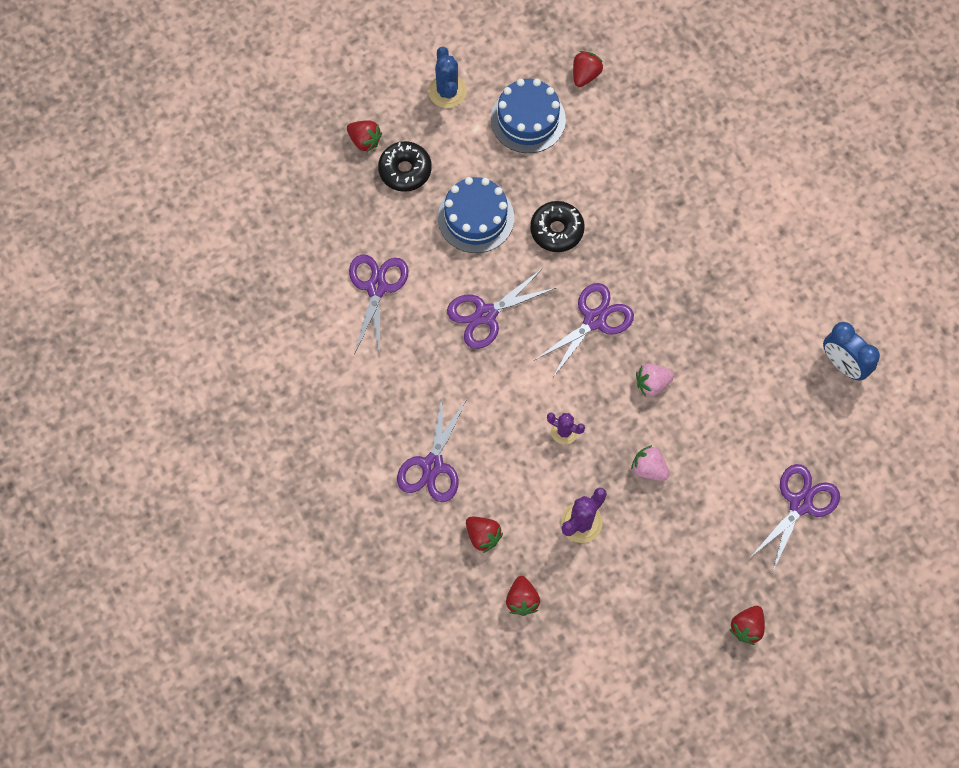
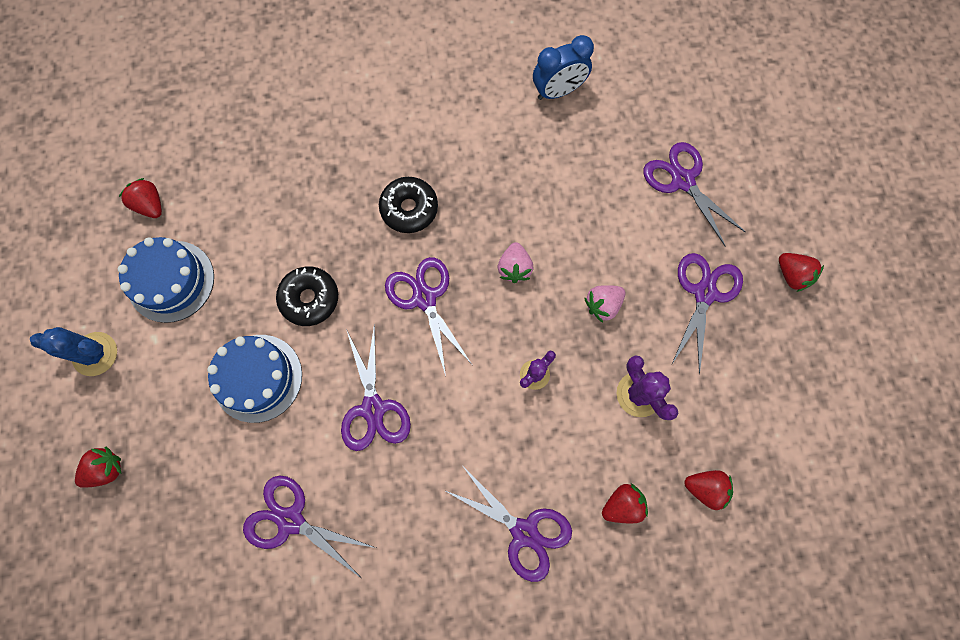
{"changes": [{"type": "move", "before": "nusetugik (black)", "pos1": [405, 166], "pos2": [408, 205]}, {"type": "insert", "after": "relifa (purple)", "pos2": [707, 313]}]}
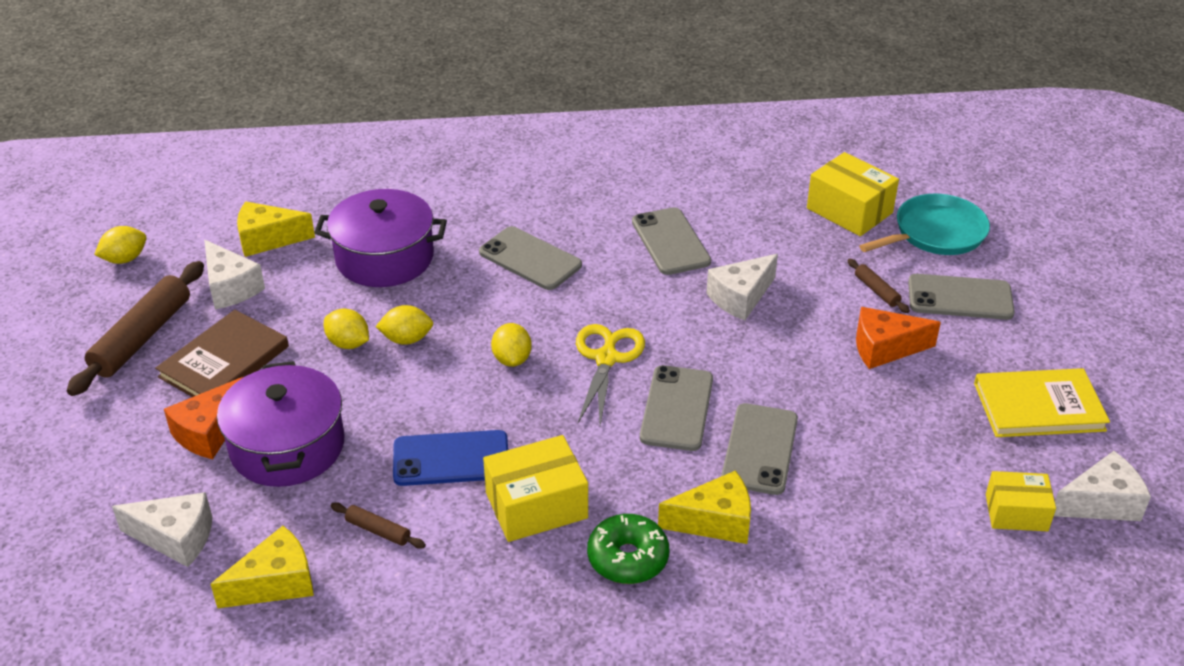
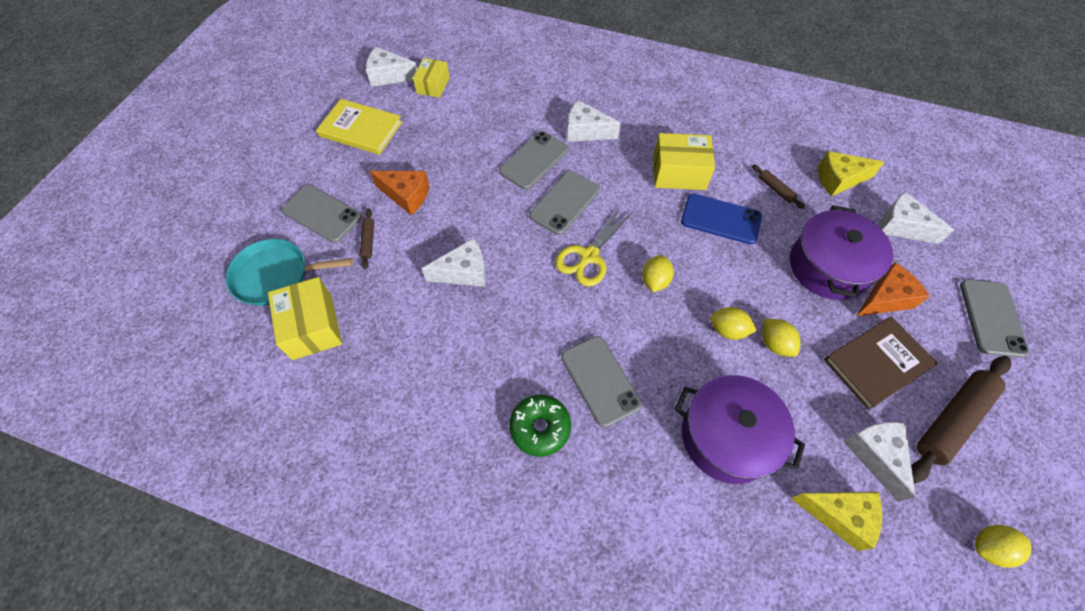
{"changes": [{"type": "move", "before": "nusetugik (green)", "pos1": [628, 549], "pos2": [540, 426]}, {"type": "move", "before": "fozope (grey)", "pos1": [671, 241], "pos2": [994, 318]}, {"type": "recolor", "before": "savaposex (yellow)", "after": "savaposex (white)", "pos1": [704, 507], "pos2": [594, 121]}, {"type": "rotate", "before": "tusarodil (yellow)", "pos1": [1021, 501], "pos2": [431, 78], "turn": 75}]}
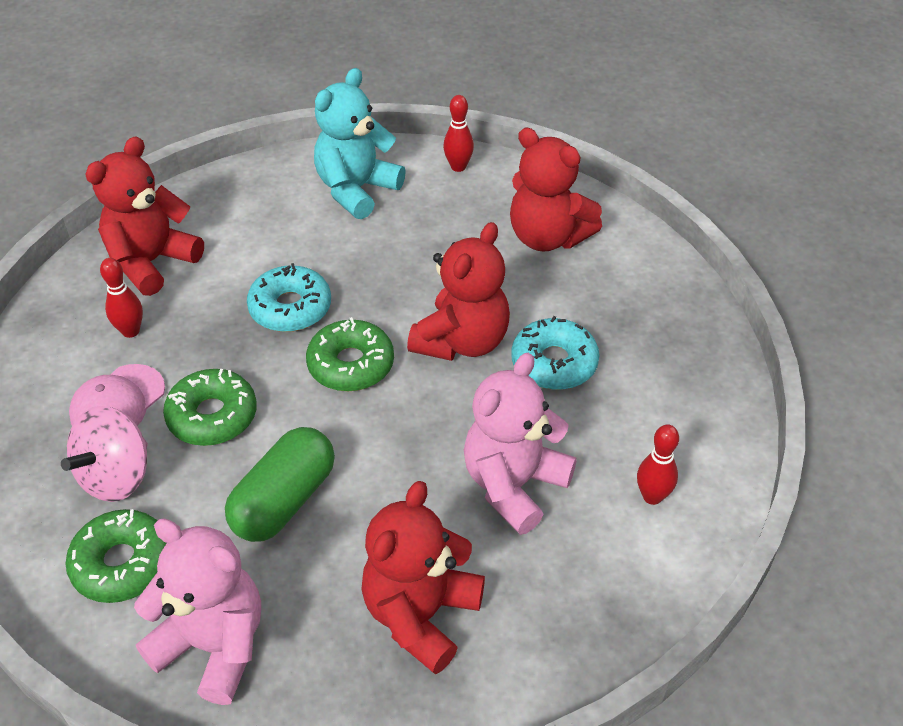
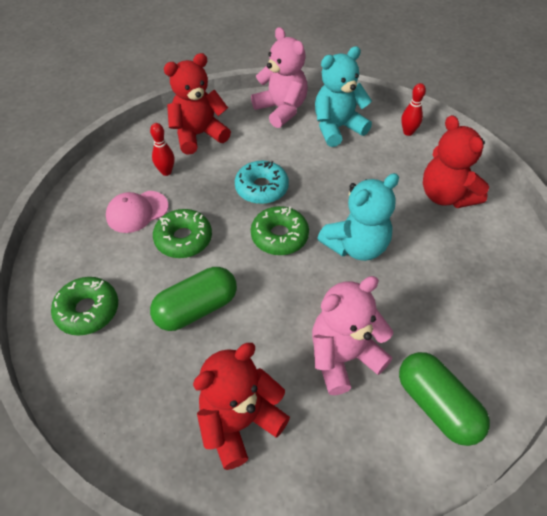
{"changes": [{"type": "delete", "before": "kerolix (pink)", "pos1": [104, 454]}, {"type": "move", "before": "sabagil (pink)", "pos1": [197, 611], "pos2": [279, 77]}, {"type": "recolor", "before": "sabagil (red)", "after": "sabagil (turquoise)", "pos1": [458, 291], "pos2": [358, 217]}, {"type": "delete", "before": "nusetugik (turquoise)", "pos1": [555, 353]}, {"type": "replace", "before": "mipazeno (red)", "after": "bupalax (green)", "pos1": [658, 464], "pos2": [444, 399]}]}
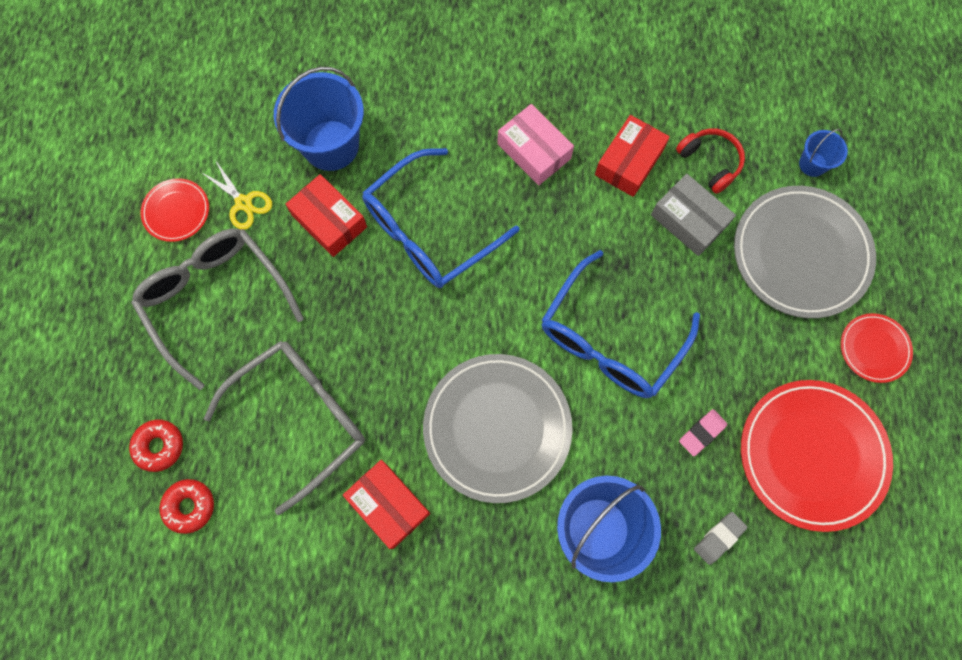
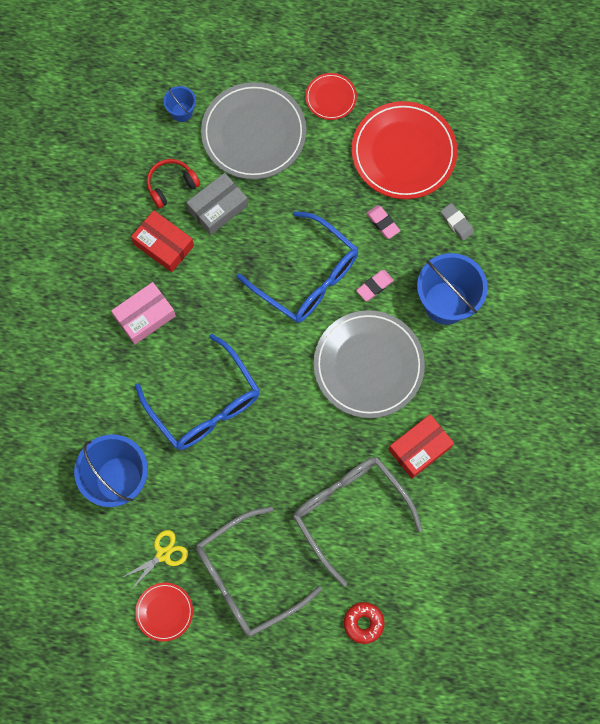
{"changes": [{"type": "delete", "before": "nusetugik (red)", "pos1": [186, 506]}, {"type": "delete", "before": "tusarodil (red)", "pos1": [326, 215]}, {"type": "insert", "after": "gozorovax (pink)", "pos2": [375, 285]}]}
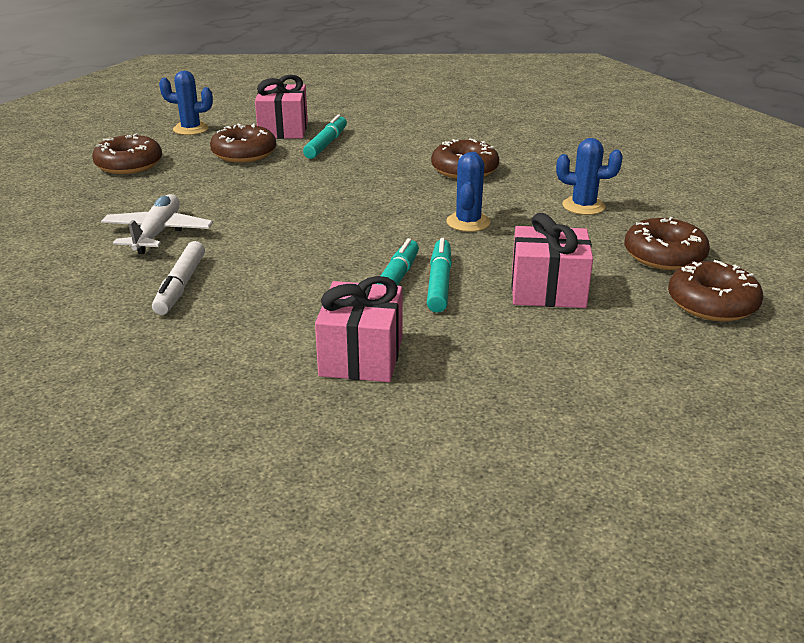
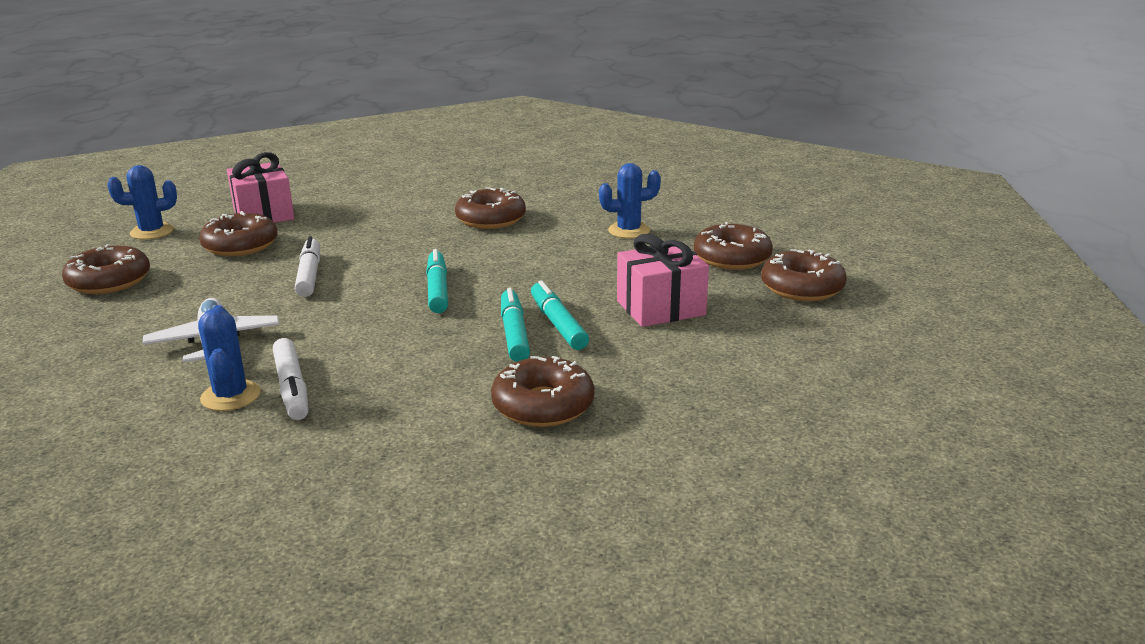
{"changes": [{"type": "move", "before": "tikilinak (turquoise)", "pos1": [325, 136], "pos2": [437, 281]}, {"type": "replace", "before": "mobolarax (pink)", "after": "nusetugik (brown)", "pos1": [359, 329], "pos2": [542, 391]}, {"type": "move", "before": "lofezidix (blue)", "pos1": [468, 192], "pos2": [229, 358]}, {"type": "insert", "after": "tikilinak (white)", "pos2": [307, 266]}]}
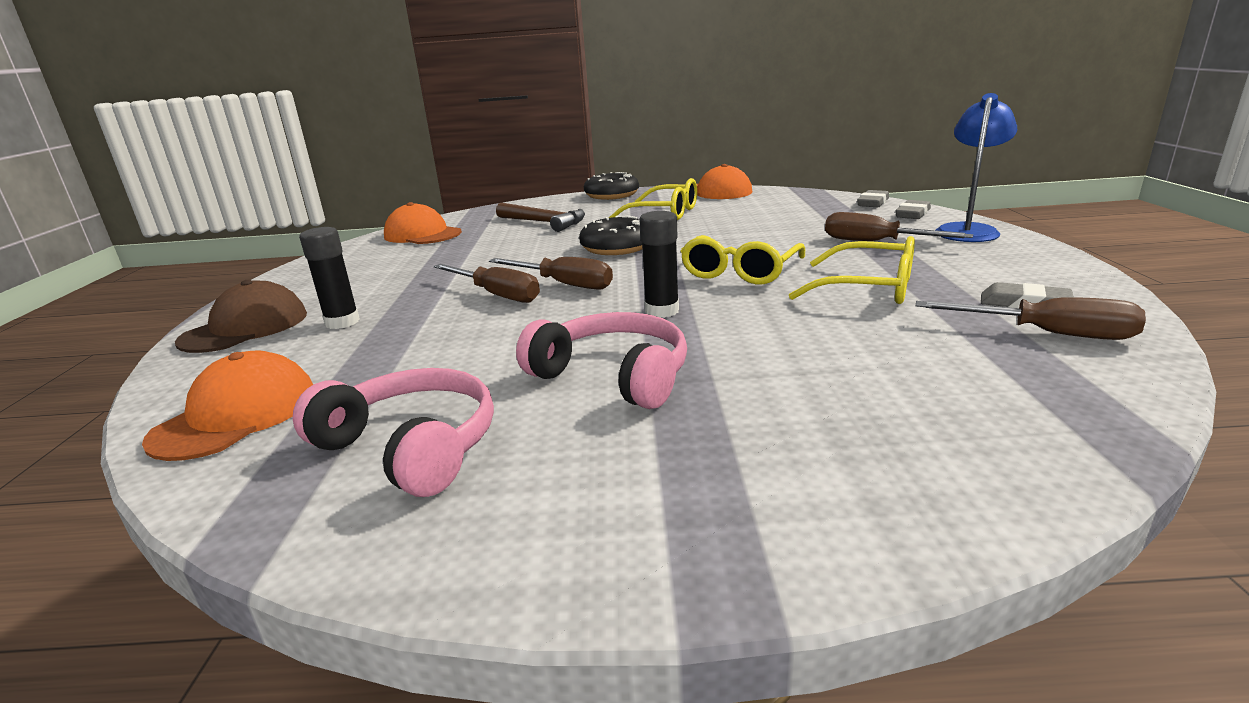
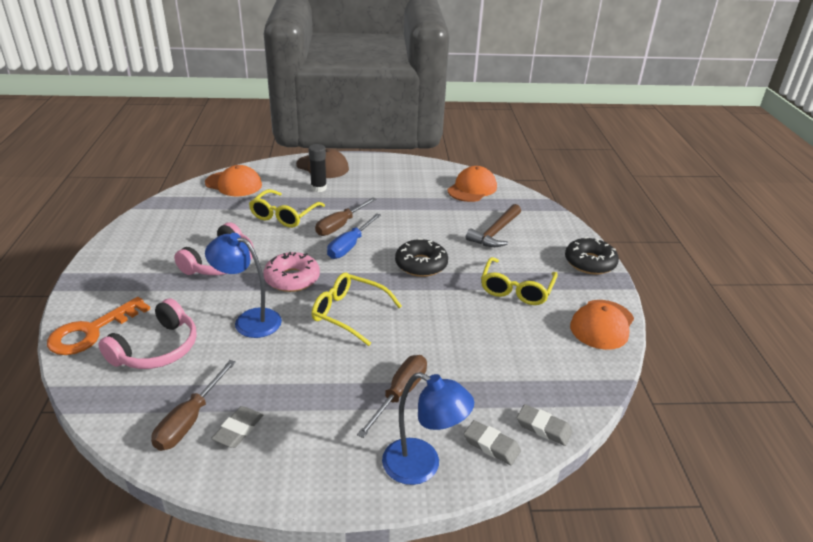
{"changes": [{"type": "move", "before": "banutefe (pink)", "pos1": [393, 432], "pos2": [147, 333]}, {"type": "recolor", "before": "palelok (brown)", "after": "palelok (blue)", "pos1": [551, 273], "pos2": [354, 236]}, {"type": "replace", "before": "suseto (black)", "after": "nusetugik (pink)", "pos1": [659, 264], "pos2": [292, 272]}, {"type": "move", "before": "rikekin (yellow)", "pos1": [852, 270], "pos2": [287, 208]}, {"type": "insert", "after": "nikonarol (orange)", "pos2": [98, 326]}, {"type": "insert", "after": "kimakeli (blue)", "pos2": [243, 285]}]}
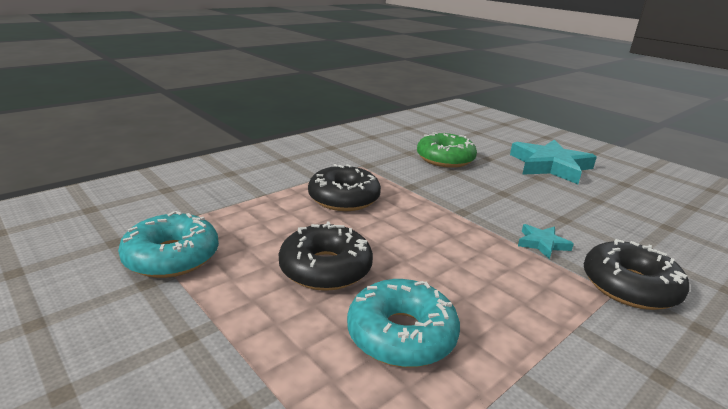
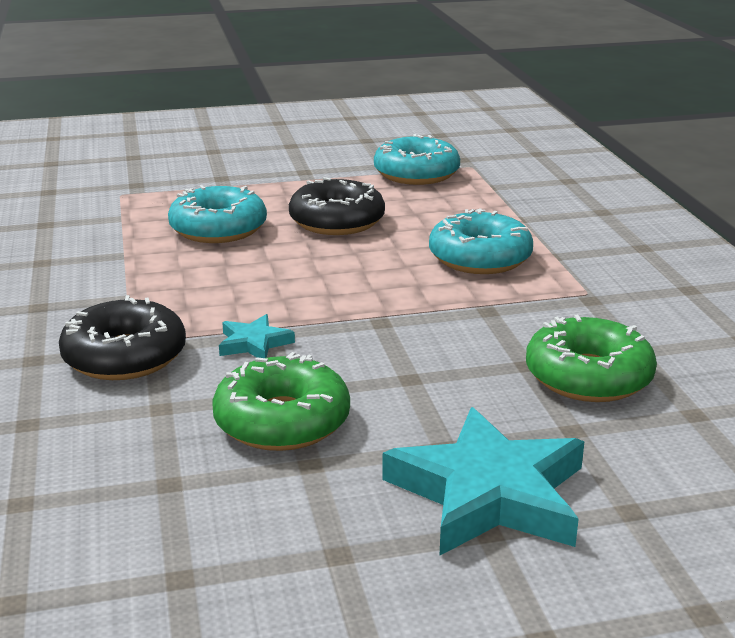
{"changes": [{"type": "recolor", "before": "nusetugik (black)", "after": "nusetugik (turquoise)", "pos1": [344, 187], "pos2": [481, 241]}, {"type": "insert", "after": "nusetugik (green)", "pos2": [281, 401]}]}
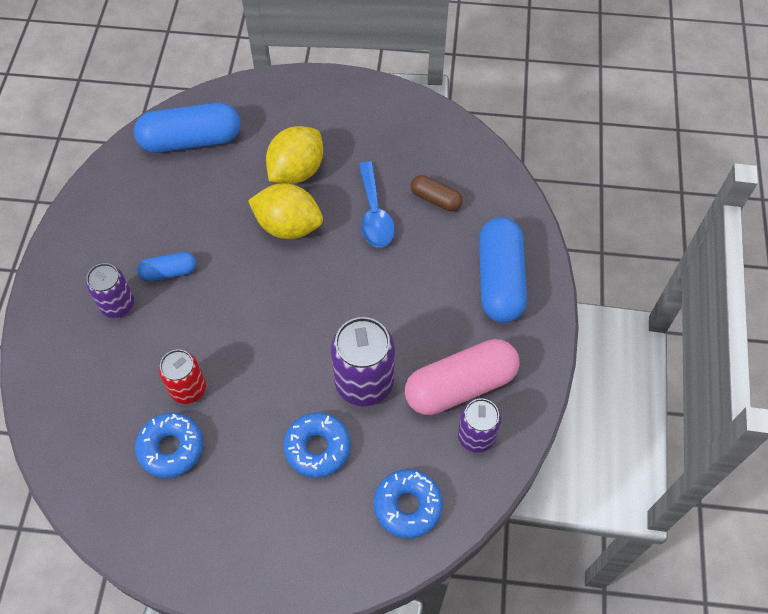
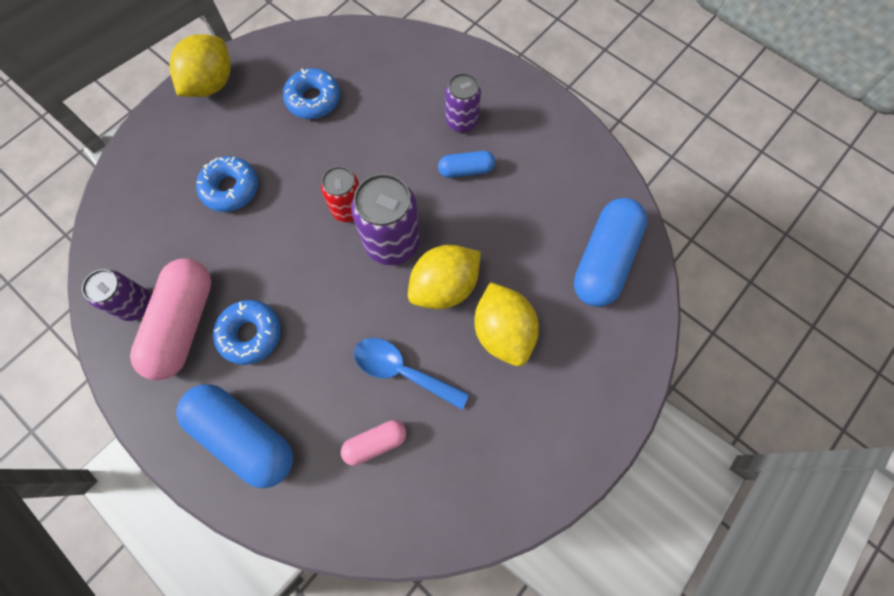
{"changes": [{"type": "rotate", "before": "bupalax (blue)", "pos1": [166, 267], "pos2": [466, 164], "turn": 60}, {"type": "move", "before": "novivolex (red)", "pos1": [182, 377], "pos2": [340, 194]}, {"type": "move", "before": "novivolex (purple)", "pos1": [363, 362], "pos2": [385, 219]}, {"type": "move", "before": "nusetugik (blue)", "pos1": [408, 503], "pos2": [247, 332]}, {"type": "recolor", "before": "bupalax (brown)", "after": "bupalax (pink)", "pos1": [437, 193], "pos2": [374, 443]}, {"type": "insert", "after": "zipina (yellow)", "pos2": [200, 65]}]}
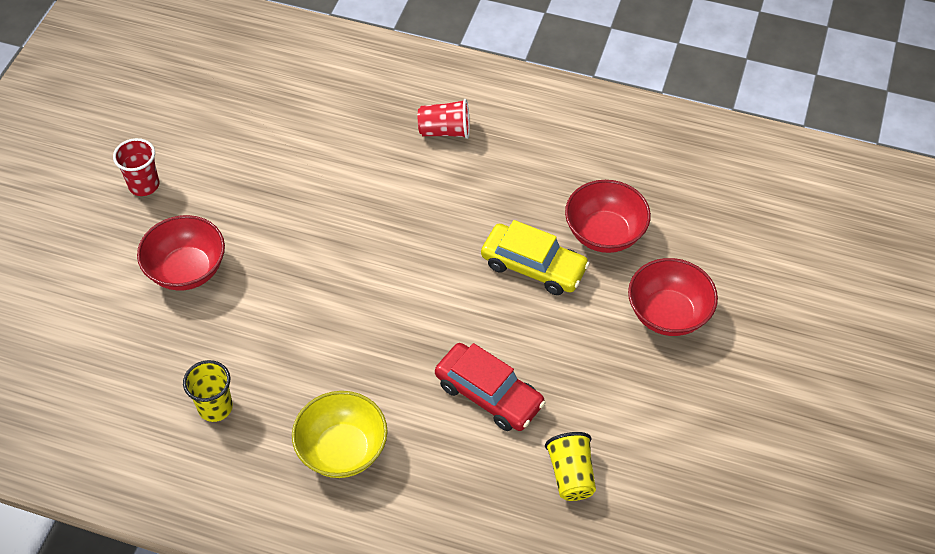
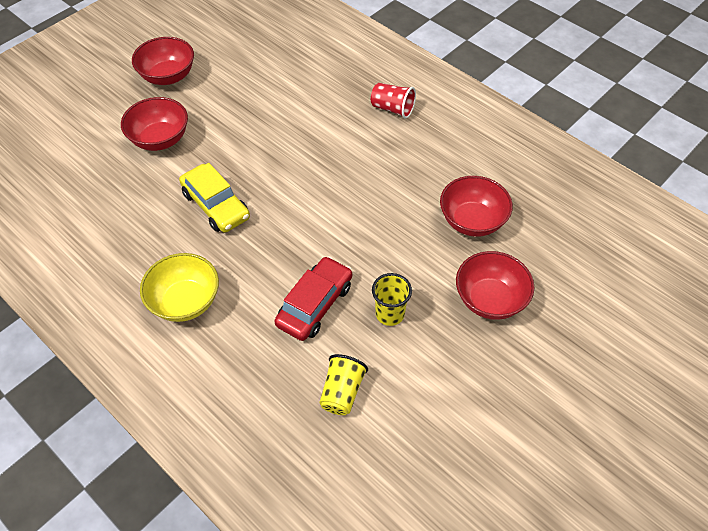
{"changes": [{"type": "replace", "before": "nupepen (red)", "after": "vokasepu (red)", "pos1": [136, 167], "pos2": [163, 61]}, {"type": "move", "before": "nupepen (yellow)", "pos1": [208, 391], "pos2": [392, 299]}, {"type": "rotate", "before": "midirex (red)", "pos1": [490, 387], "pos2": [313, 298], "turn": -120}, {"type": "move", "before": "midirex (yellow)", "pos1": [535, 257], "pos2": [214, 198]}]}
